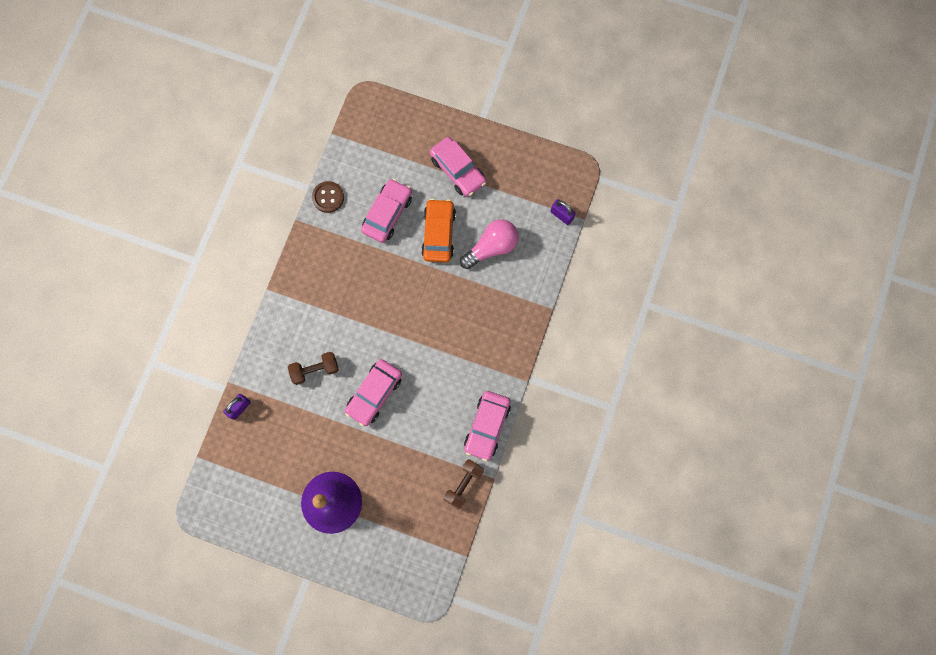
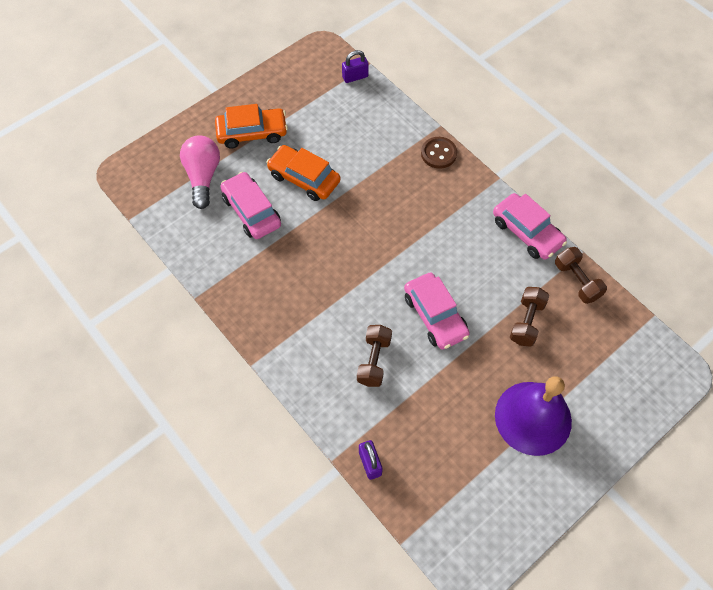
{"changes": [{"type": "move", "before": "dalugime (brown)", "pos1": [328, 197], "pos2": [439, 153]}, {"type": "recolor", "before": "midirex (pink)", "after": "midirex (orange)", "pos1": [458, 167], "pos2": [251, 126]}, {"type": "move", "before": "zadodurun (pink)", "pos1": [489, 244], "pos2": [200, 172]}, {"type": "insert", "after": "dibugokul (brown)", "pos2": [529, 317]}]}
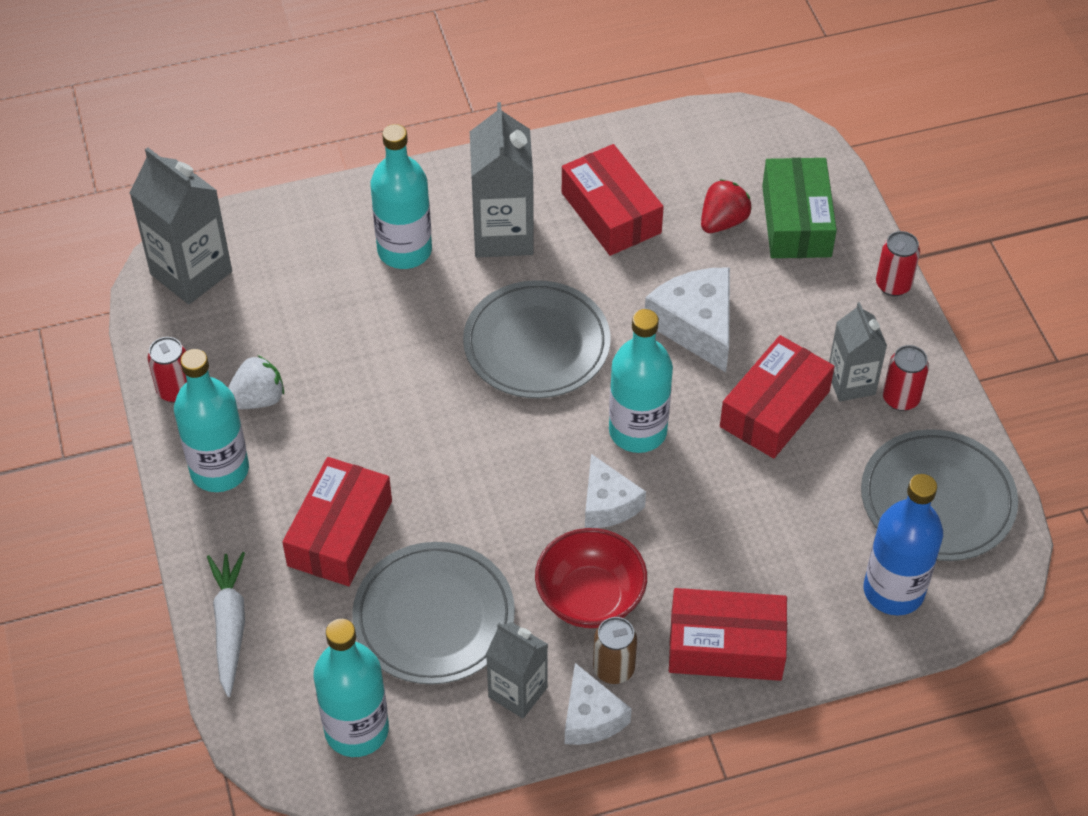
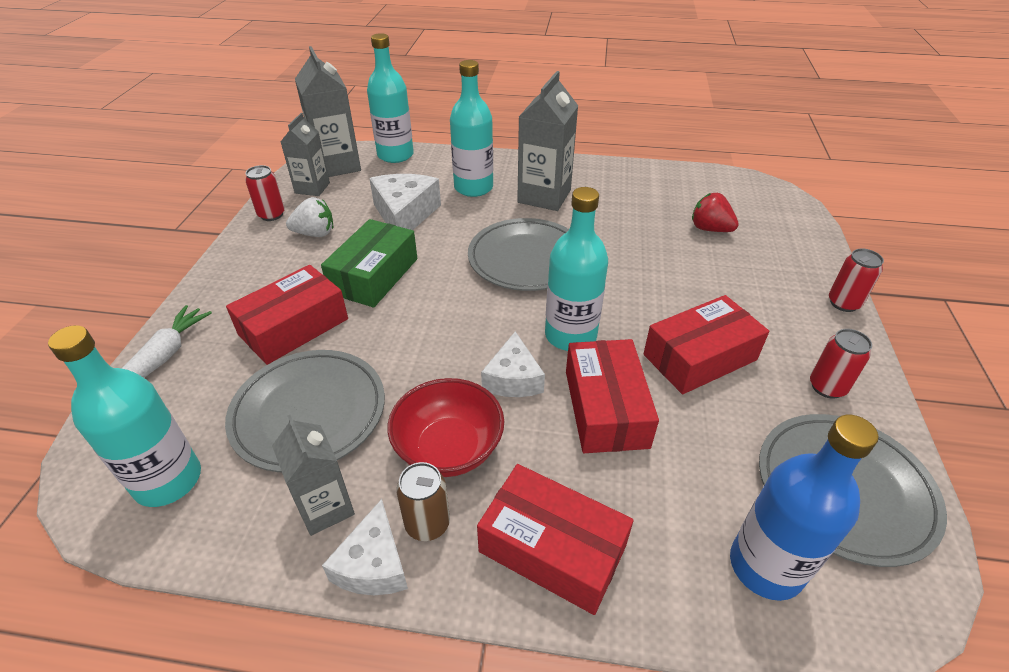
{"changes": [{"type": "move", "before": "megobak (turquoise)", "pos1": [211, 420], "pos2": [390, 98]}, {"type": "move", "before": "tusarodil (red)", "pos1": [613, 200], "pos2": [612, 396]}, {"type": "move", "before": "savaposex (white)", "pos1": [687, 319], "pos2": [405, 202]}, {"type": "rotate", "before": "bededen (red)", "pos1": [726, 206], "pos2": [715, 212], "turn": -120}, {"type": "move", "before": "tusarodil (green)", "pos1": [799, 208], "pos2": [369, 263]}, {"type": "move", "before": "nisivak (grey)", "pos1": [858, 352], "pos2": [305, 154]}]}
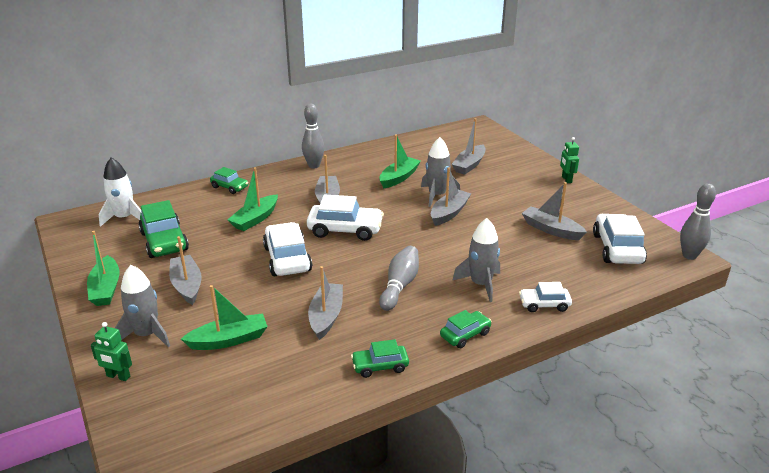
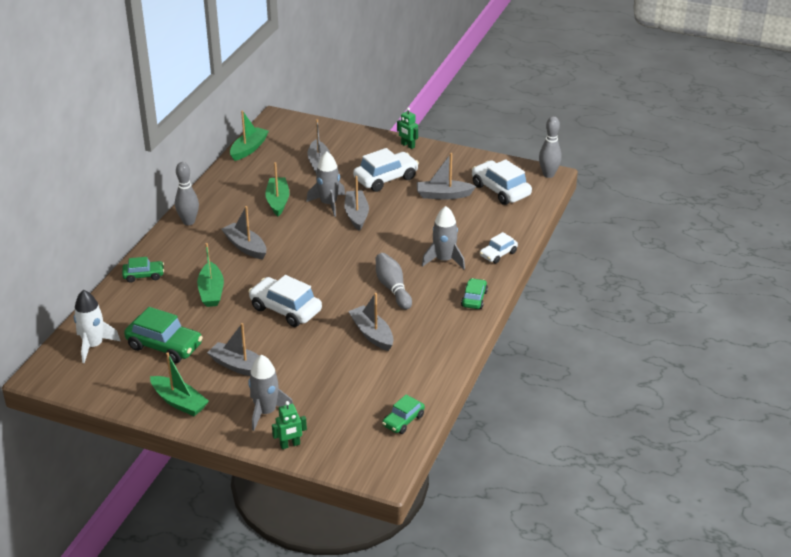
{"changes": [{"type": "move", "before": "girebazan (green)", "pos1": [224, 317], "pos2": [249, 135]}, {"type": "move", "before": "midirex (white)", "pos1": [345, 218], "pos2": [386, 170]}, {"type": "move", "before": "midirex (green)", "pos1": [380, 358], "pos2": [403, 414]}]}
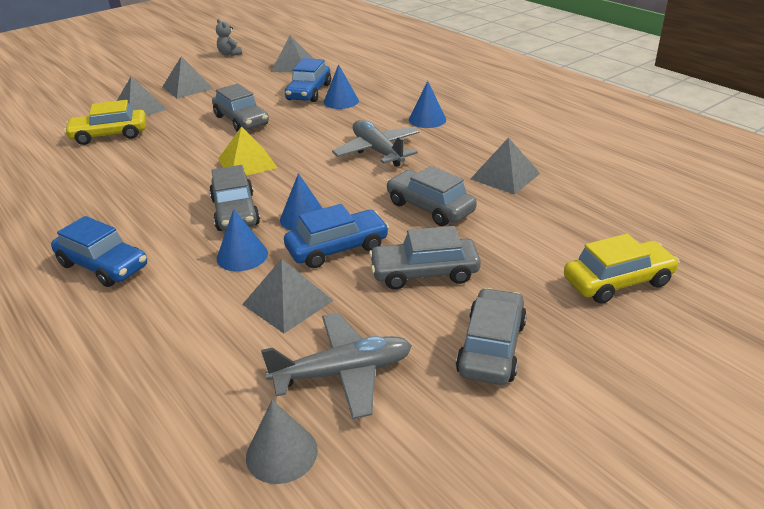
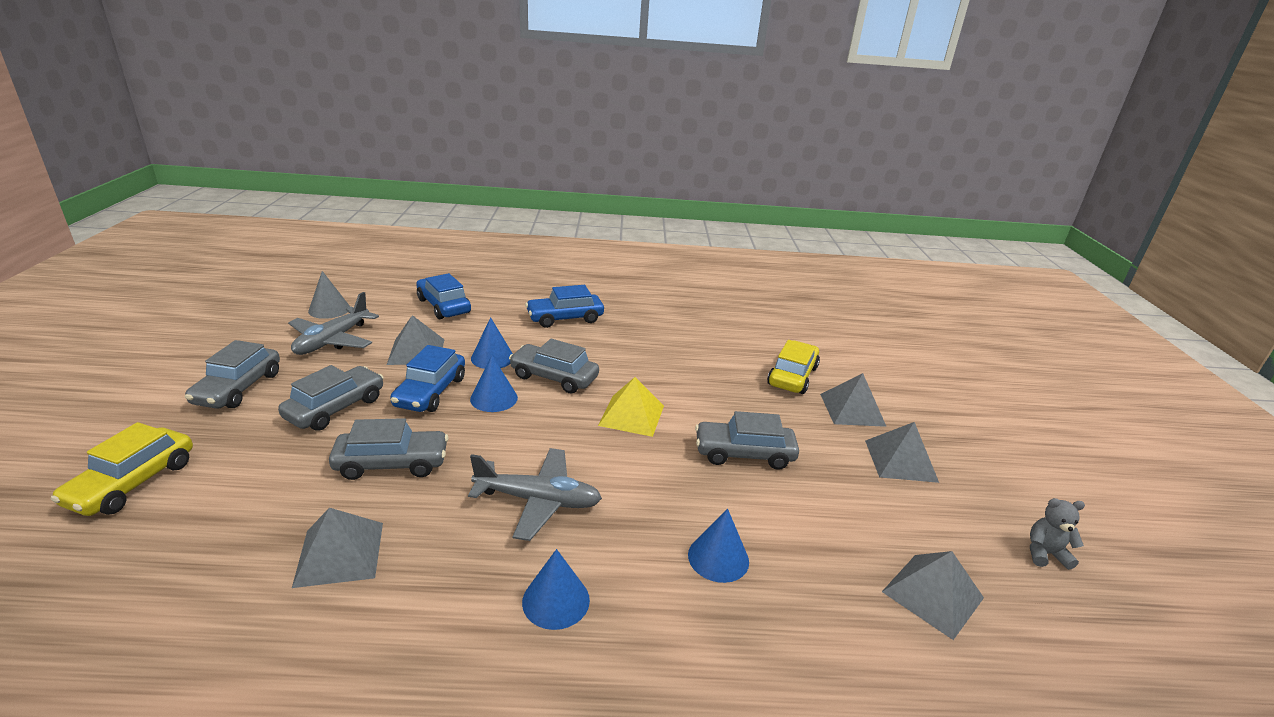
{"changes": [{"type": "move", "before": "midirex (blue)", "pos1": [308, 80], "pos2": [443, 296]}, {"type": "rotate", "before": "midirex (grey)", "pos1": [491, 336], "pos2": [232, 374], "turn": 45}]}
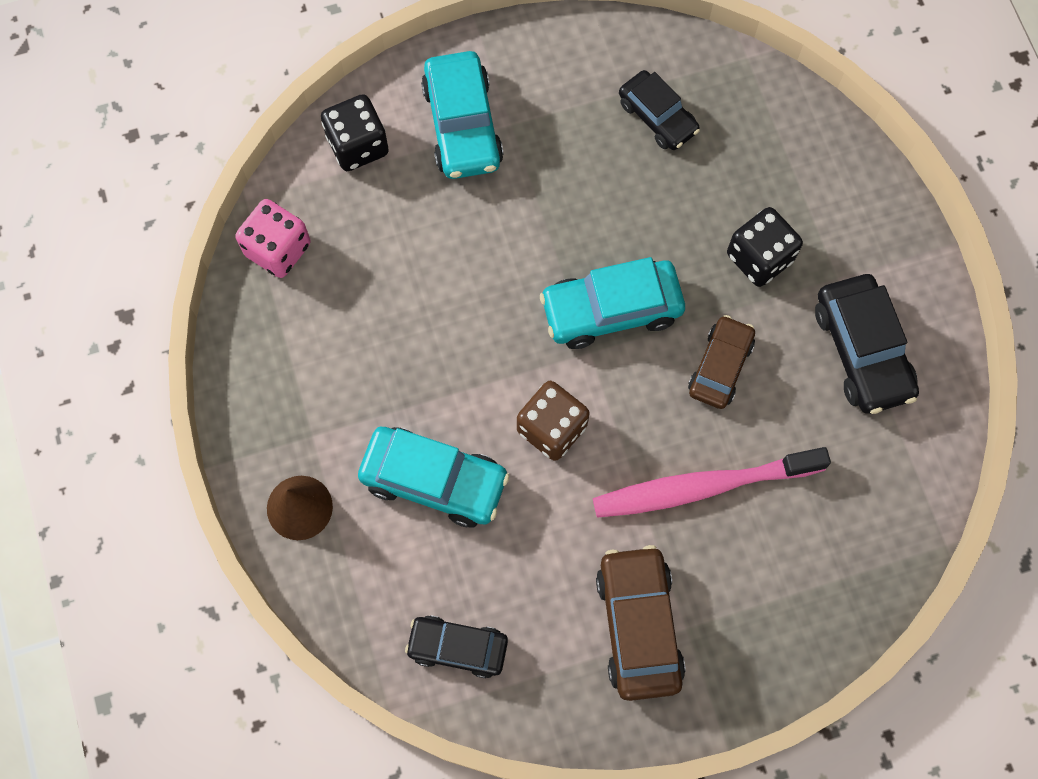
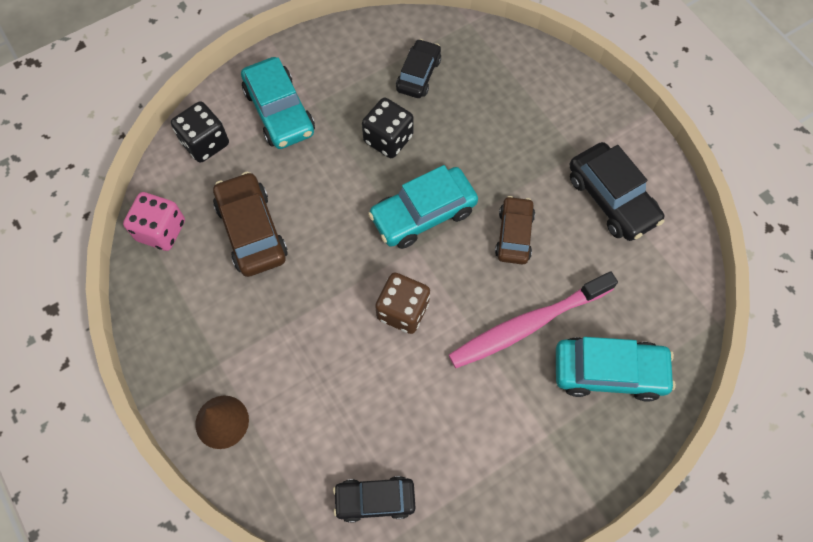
{"changes": [{"type": "move", "before": "midirex (turquoise)", "pos1": [434, 477], "pos2": [616, 369]}, {"type": "move", "before": "midirex (brown)", "pos1": [641, 623], "pos2": [250, 224]}, {"type": "rotate", "before": "midirex (black)", "pos1": [659, 110], "pos2": [418, 68], "turn": -105}, {"type": "move", "before": "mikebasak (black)", "pos1": [765, 247], "pos2": [388, 128]}]}
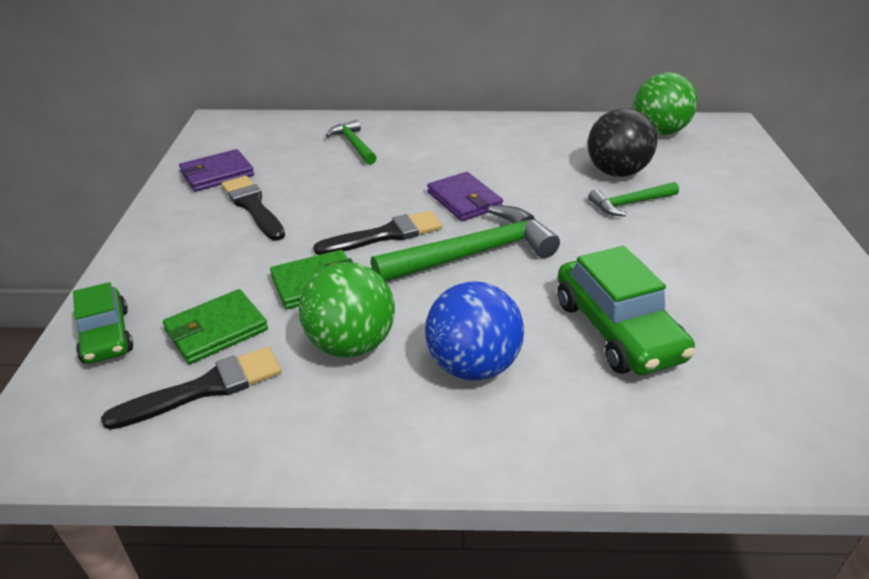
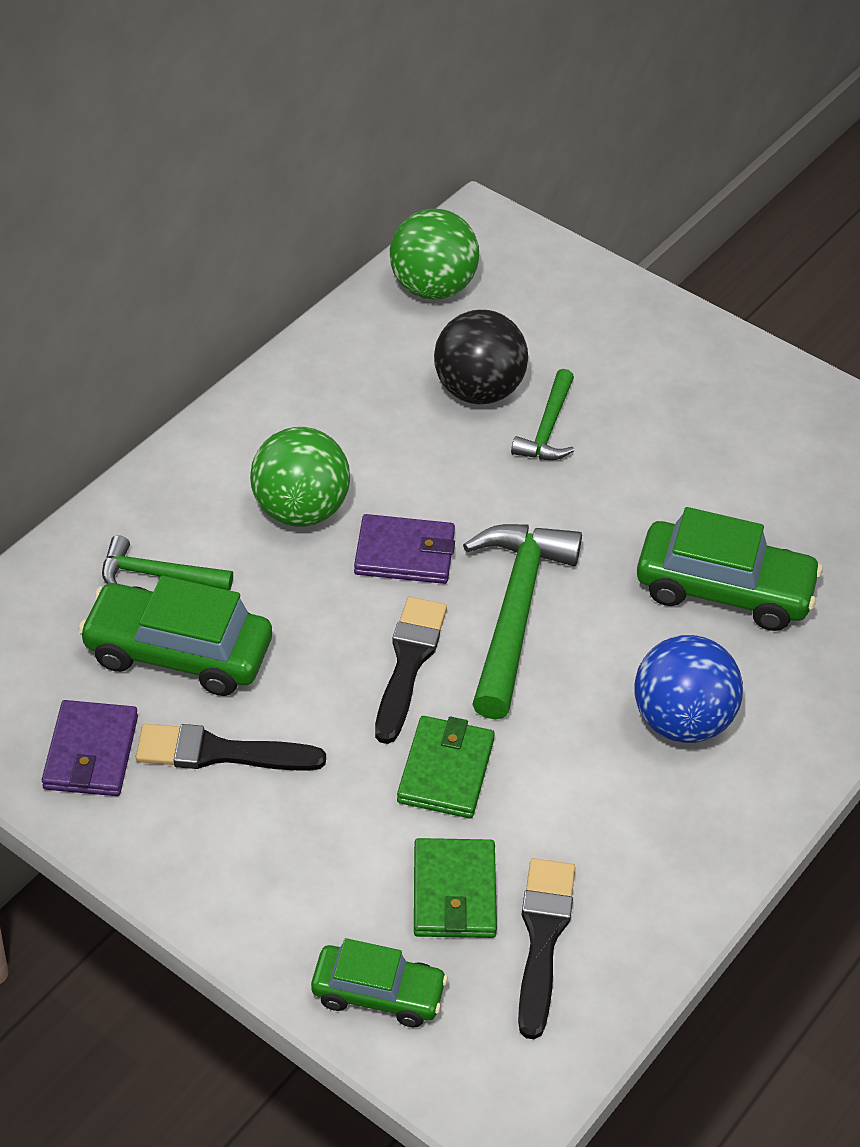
{"changes": [{"type": "move", "before": "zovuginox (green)", "pos1": [347, 309], "pos2": [300, 477]}, {"type": "insert", "after": "midirex (green)", "pos2": [175, 635]}]}
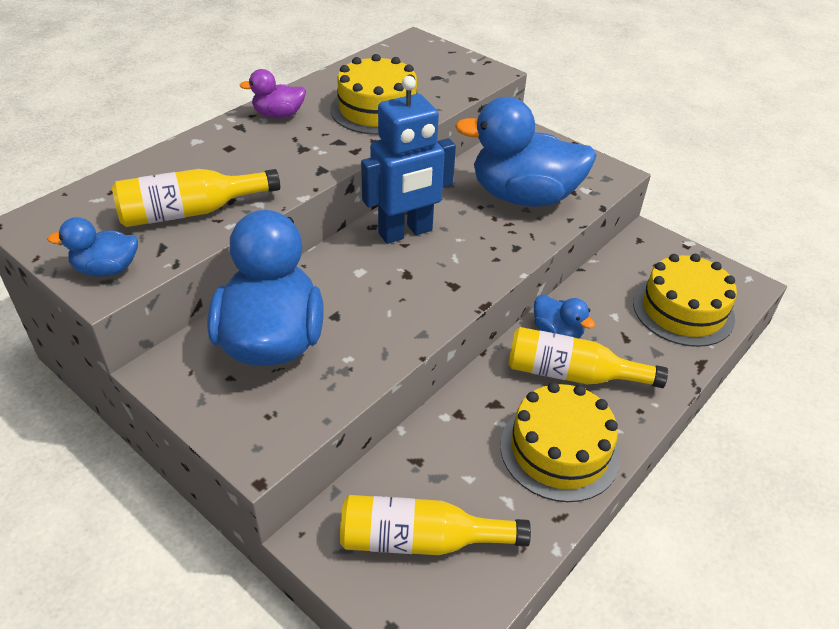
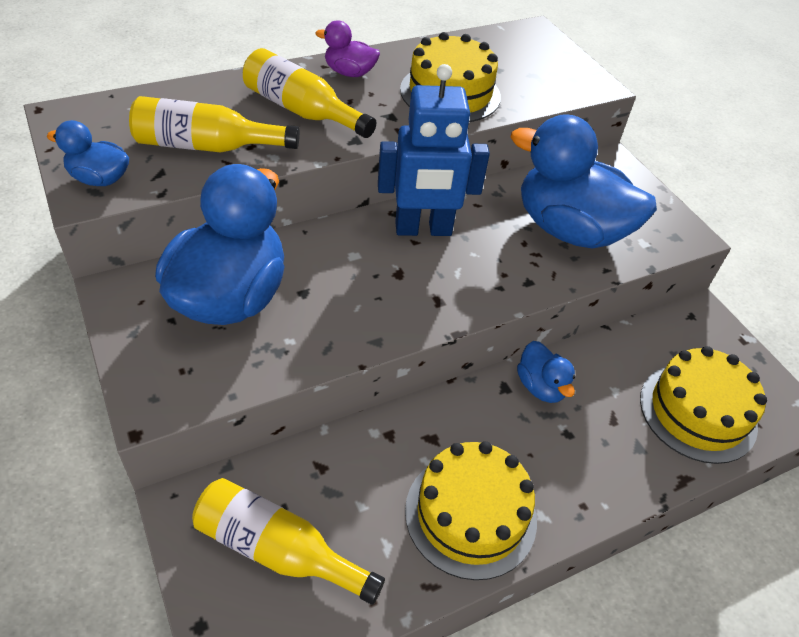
{"changes": [{"type": "move", "before": "megobak (yellow)", "pos1": [588, 357], "pos2": [309, 93]}]}
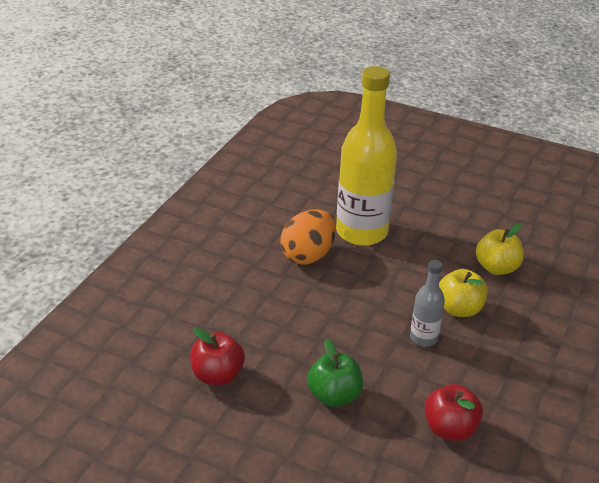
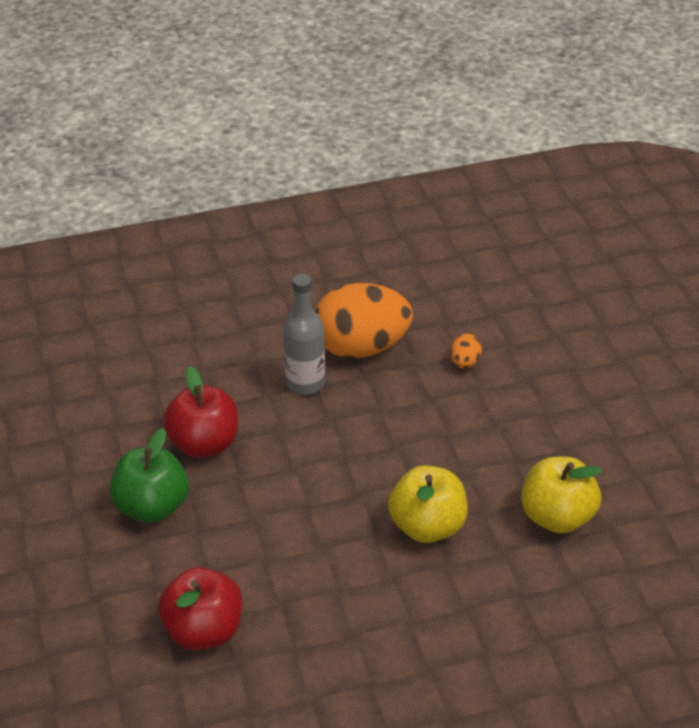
{"changes": [{"type": "move", "before": "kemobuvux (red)", "pos1": [217, 356], "pos2": [200, 412]}, {"type": "replace", "before": "megobak (yellow)", "after": "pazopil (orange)", "pos1": [366, 156], "pos2": [466, 351]}, {"type": "move", "before": "megobak (grey)", "pos1": [427, 303], "pos2": [304, 334]}]}
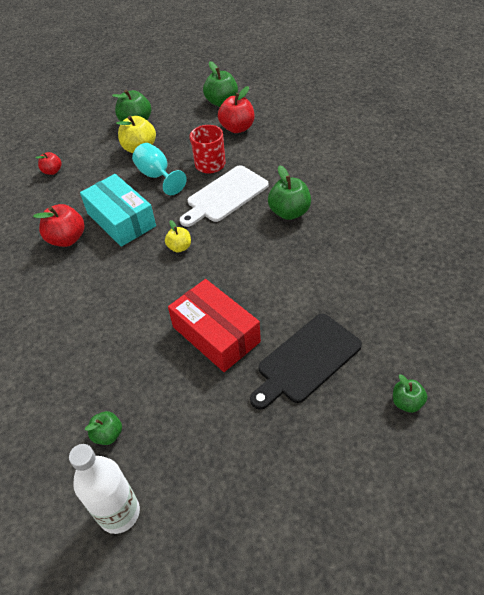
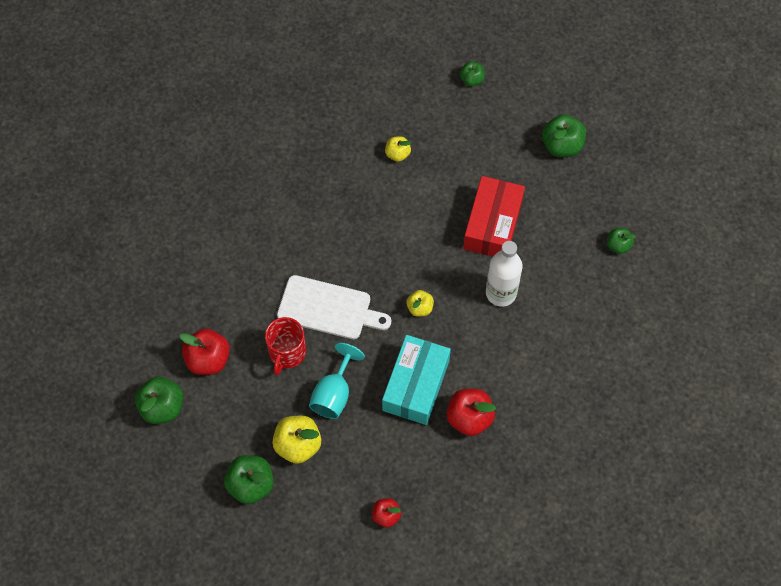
{"changes": [{"type": "move", "before": "megobak (white)", "pos1": [104, 489], "pos2": [504, 274]}, {"type": "delete", "before": "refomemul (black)", "pos1": [306, 362]}, {"type": "move", "before": "kemobuvux (green)", "pos1": [289, 192], "pos2": [564, 135]}, {"type": "insert", "after": "kemobuvux (yellow)", "pos2": [398, 149]}]}
